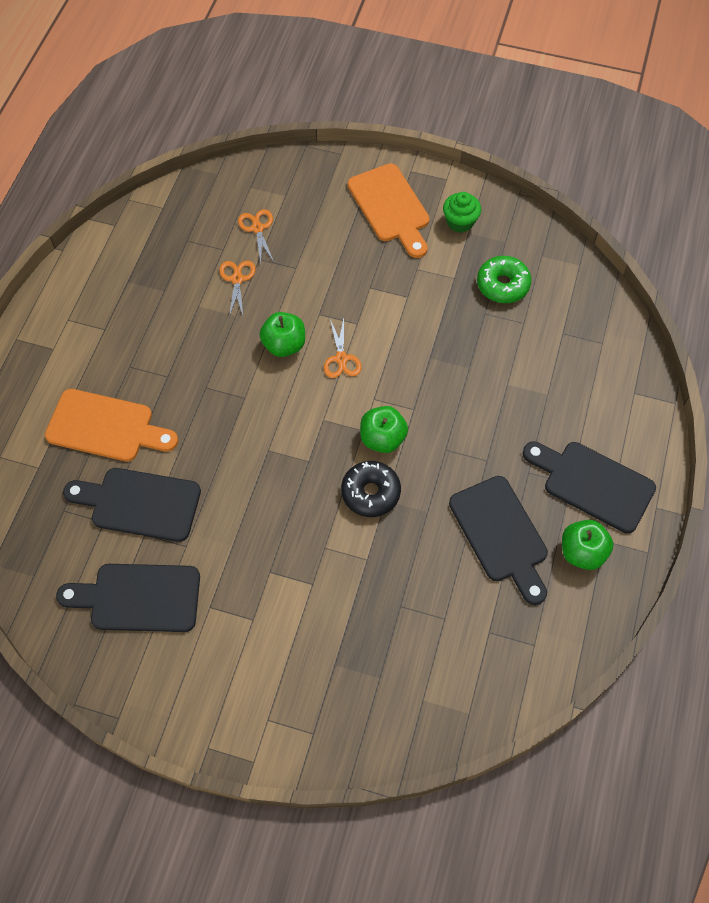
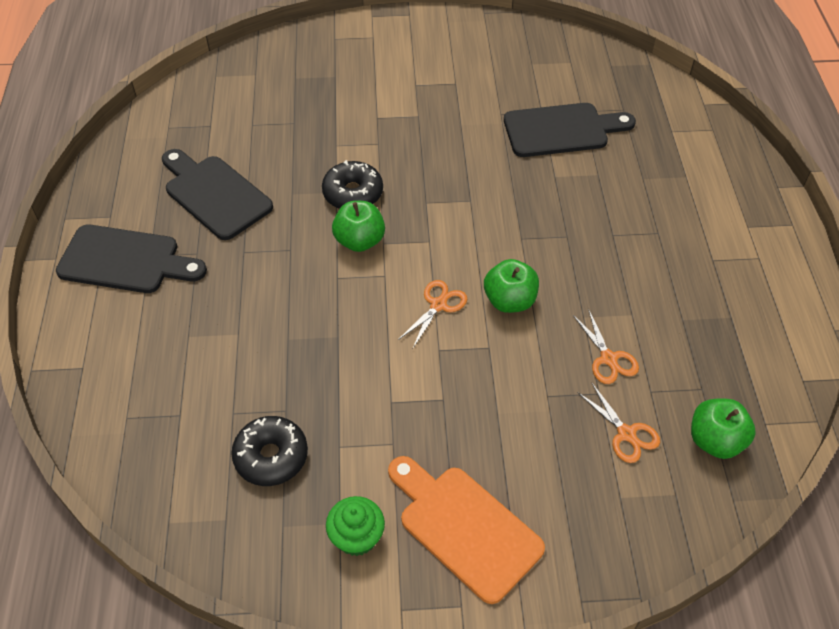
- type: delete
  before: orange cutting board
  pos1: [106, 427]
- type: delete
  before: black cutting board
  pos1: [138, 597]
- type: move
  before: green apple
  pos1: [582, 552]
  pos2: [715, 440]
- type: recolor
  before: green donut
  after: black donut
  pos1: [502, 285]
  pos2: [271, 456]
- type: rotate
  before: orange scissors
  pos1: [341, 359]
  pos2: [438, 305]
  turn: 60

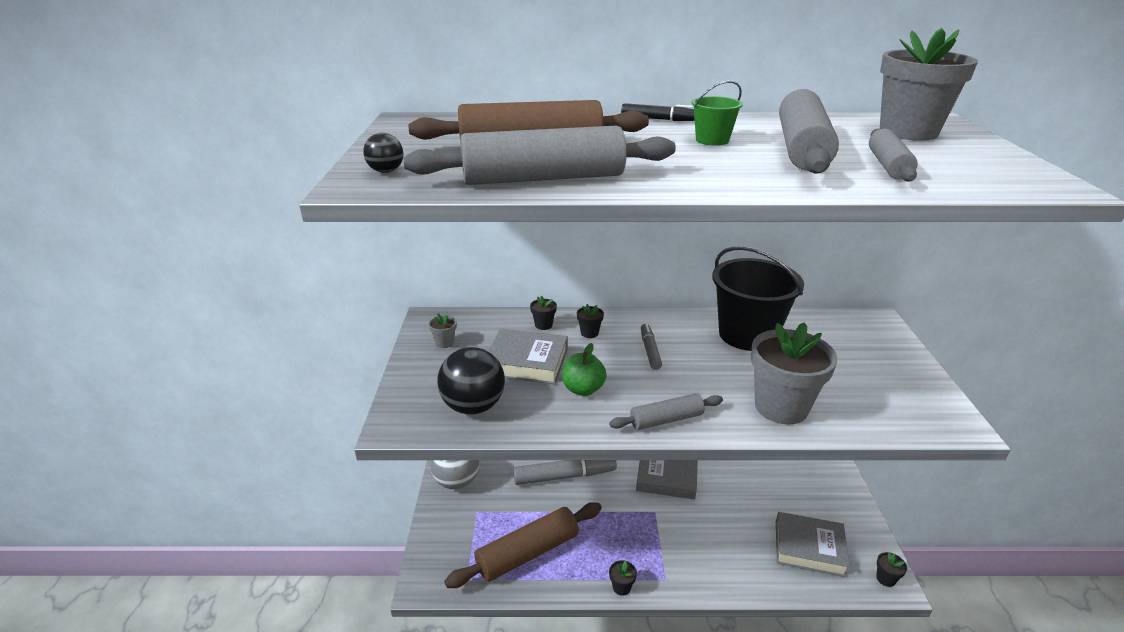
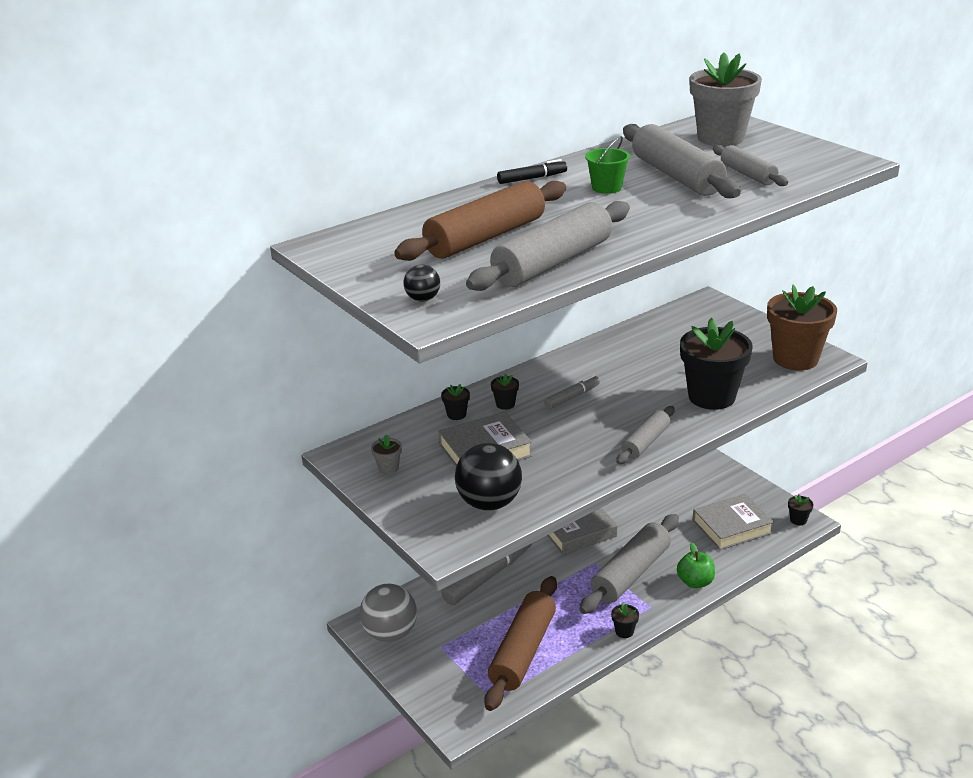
- type: delete
  before: black bucket
  pos1: [747, 335]
- type: insert
  after: grey rolling pin
  pos2: [631, 573]
- type: insert
  after: brown flower pot
  pos2: [795, 359]
- type: move
  before: green apple
  pos1: [583, 389]
  pos2: [695, 582]
- type: recolor
  before: grey flower pot
  after: black flower pot
  pos1: [781, 407]
  pos2: [711, 397]
- type: rotate
  before: grey marker
  pos1: [650, 350]
  pos2: [572, 397]
  turn: 90

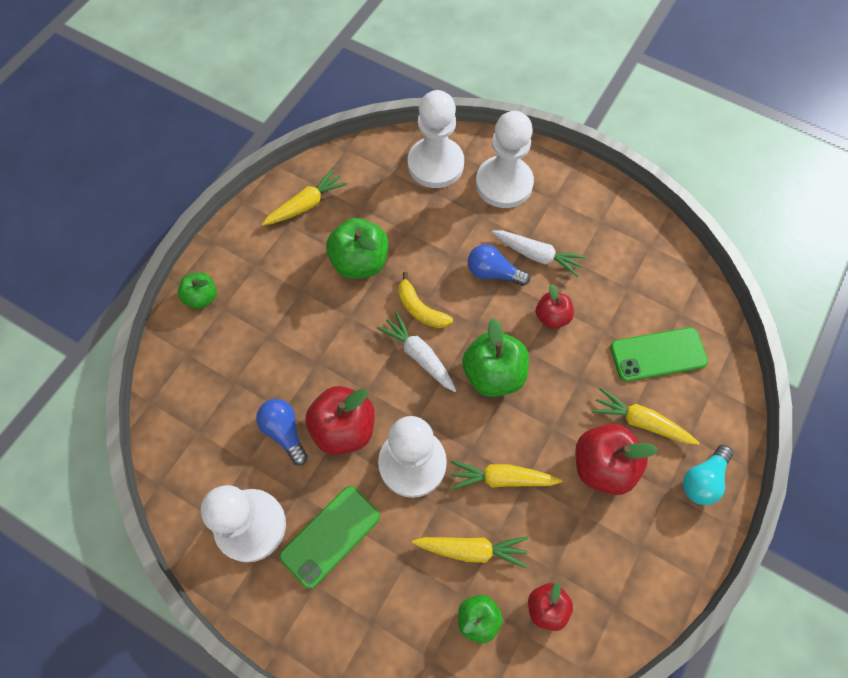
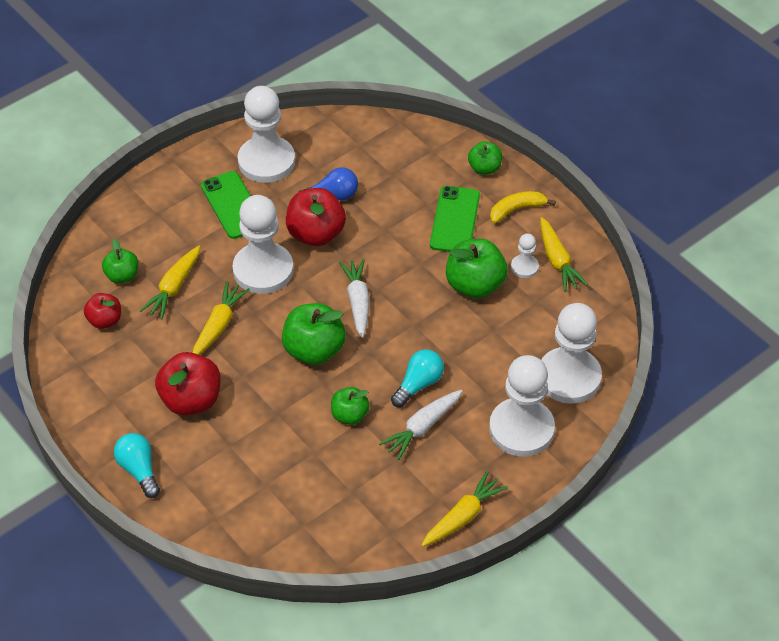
- type: insert
  after: white pawn
  pos2: [524, 267]
- type: move
  before: yellow banana
  pos1: [420, 309]
  pos2: [516, 209]
- type: move
  before: yellow carrot
  pos1: [641, 422]
  pos2: [462, 516]
- type: move
  before: green phone
  pos1: [658, 354]
  pos2: [455, 220]
- type: recolor
  before: blue light bulb
  after: turquoise light bulb
  pos1: [493, 273]
  pos2: [418, 384]
- type: recolor
  before: red apple
  after: green apple
  pos1: [552, 317]
  pos2: [349, 415]
- type: rotate
  before: white carrot
  pos1: [419, 356]
  pos2: [358, 302]
  turn: -75

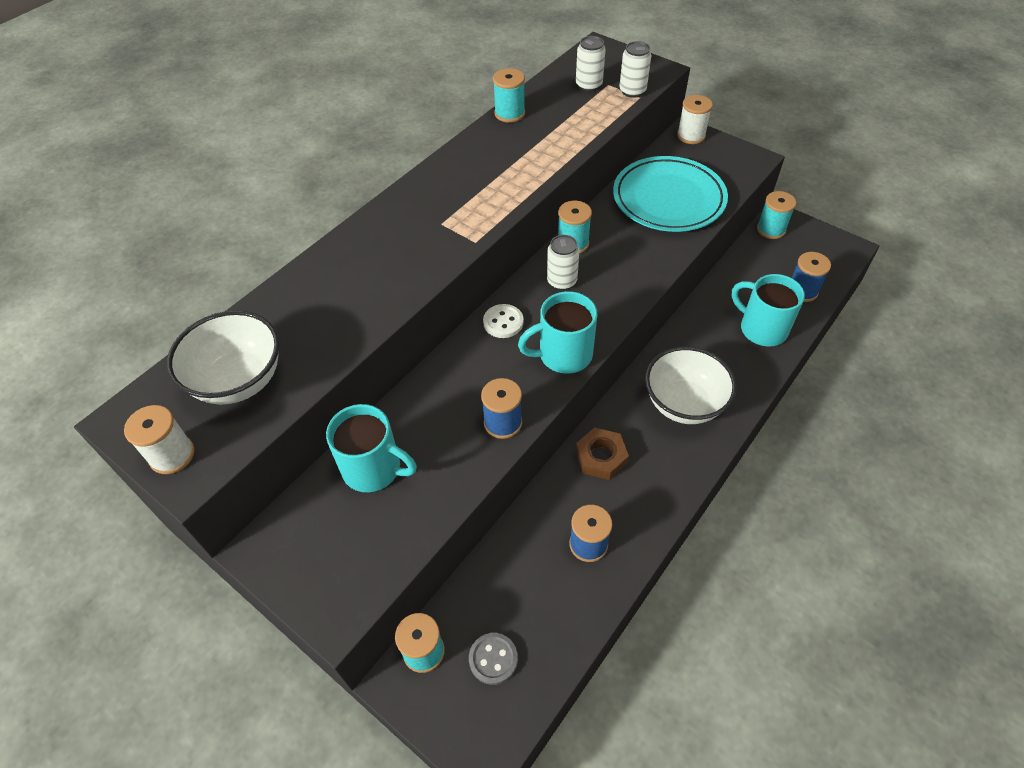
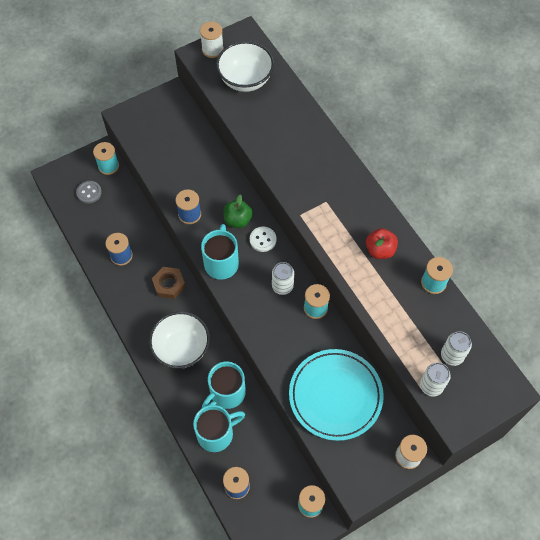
- type: insert
  after: green apple
  pos2: [238, 220]
- type: insert
  after: red apple
  pos2: [380, 250]
- type: move
  before: turquoise mug
  pos1: [374, 469]
  pos2: [226, 393]

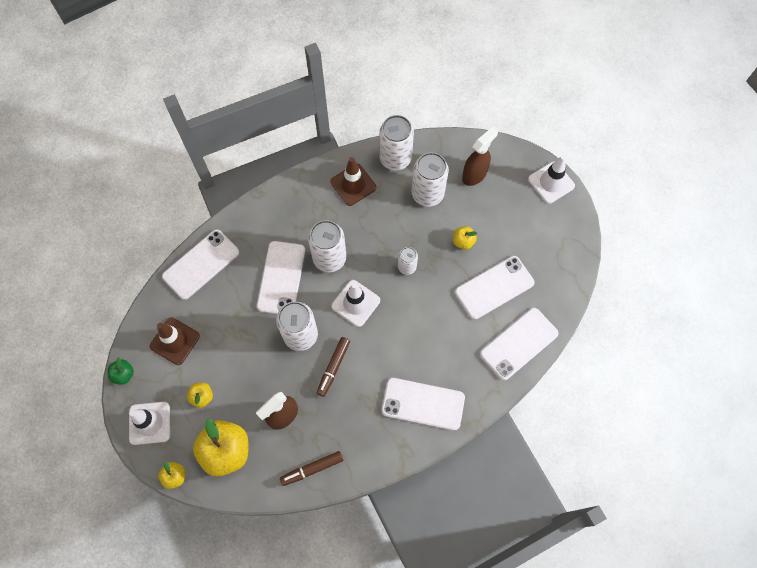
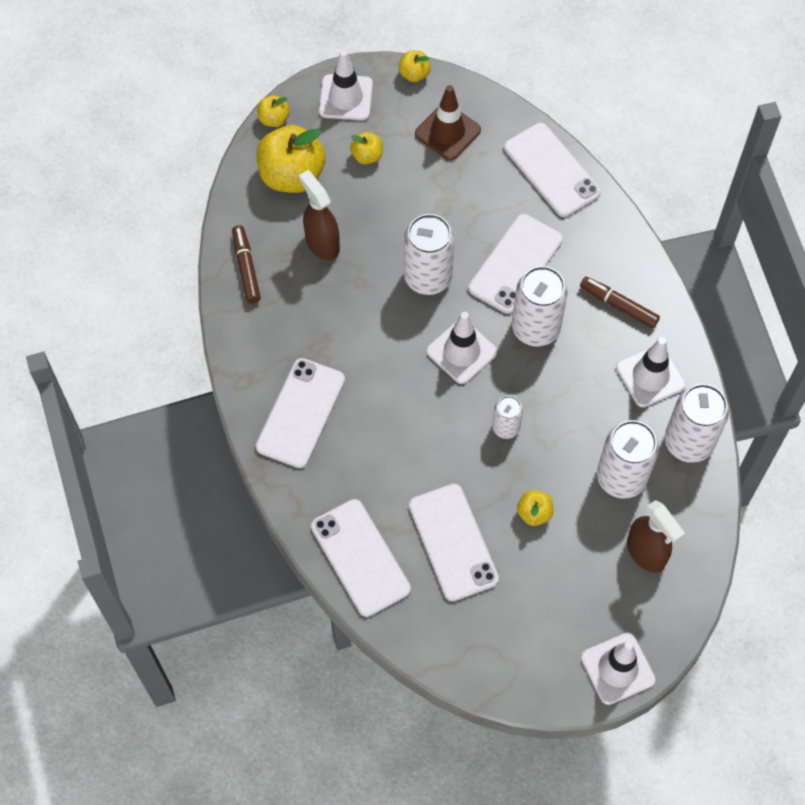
- type: move
  before: brown marker
  pos1: [333, 367]
  pos2: [618, 305]
- type: recolor
  before: green apple
  after: yellow apple
  pos1: [123, 374]
  pos2: [414, 74]
- type: recolor
  before: brown traffic cone
  after: white traffic cone
  pos1: [353, 184]
  pos2: [650, 376]
- type: rotate
  before: white phone
  pos1: [281, 278]
  pos2: [515, 264]
  turn: -75

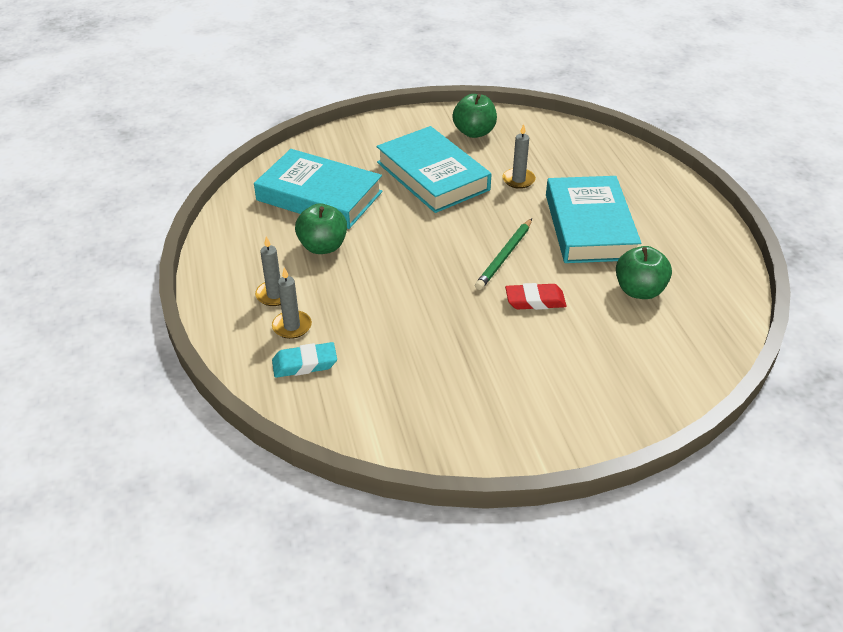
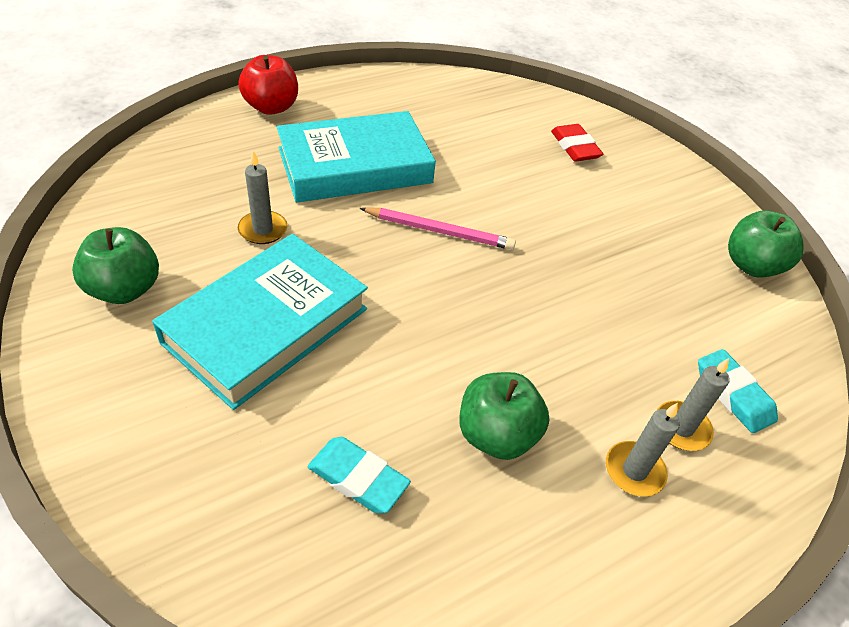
- type: insert
  after: red apple
  pos2: [271, 107]
- type: move
  before: red eraser
  pos1: [535, 300]
  pos2: [575, 147]
- type: move
  before: green apple
  pos1: [639, 290]
  pos2: [751, 265]
- type: replace
  before: turquoise book
  after: turquoise eraser
  pos1: [319, 196]
  pos2: [358, 478]
- type: recolor
  before: green pencil
  after: pink pencil
  pos1: [504, 256]
  pos2: [439, 231]

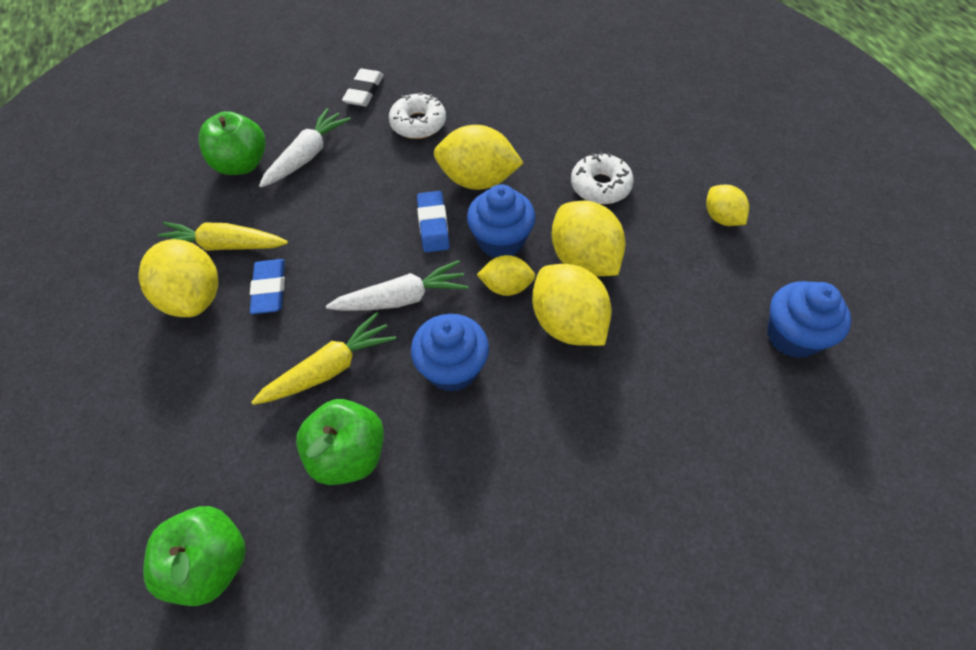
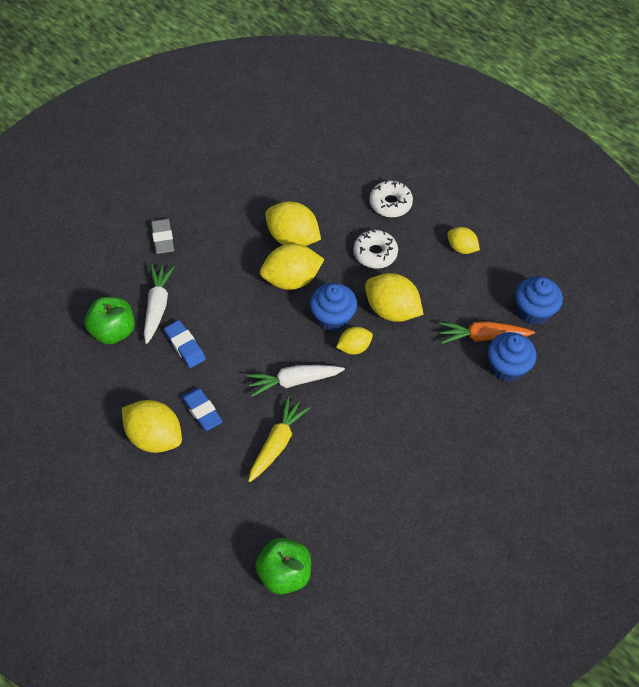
- type: delete
  before: yellow carrot
  pos1: [223, 245]
- type: delete
  before: green apple
  pos1: [348, 455]
- type: insert
  after: orange carrot
  pos2: [482, 336]
- type: move
  before: white donut
  pos1: [418, 123]
  pos2: [390, 203]
- type: move
  before: blue cupcake
  pos1: [452, 368]
  pos2: [507, 367]
- type: move
  before: blue eraser
  pos1: [433, 225]
  pos2: [185, 346]
- type: move
  before: yellow lemon
  pos1: [568, 324]
  pos2: [292, 238]
- type: recolor
  before: white eraser
  after: grey eraser
  pos1: [364, 91]
  pos2: [163, 238]
- type: rotate
  before: white carrot
  pos1: [402, 298]
  pos2: [293, 381]
  turn: -150

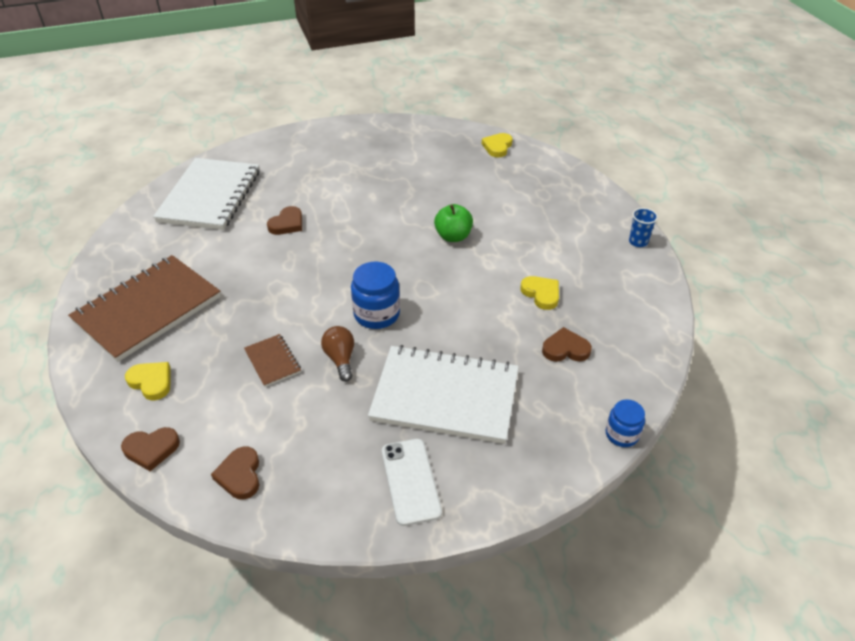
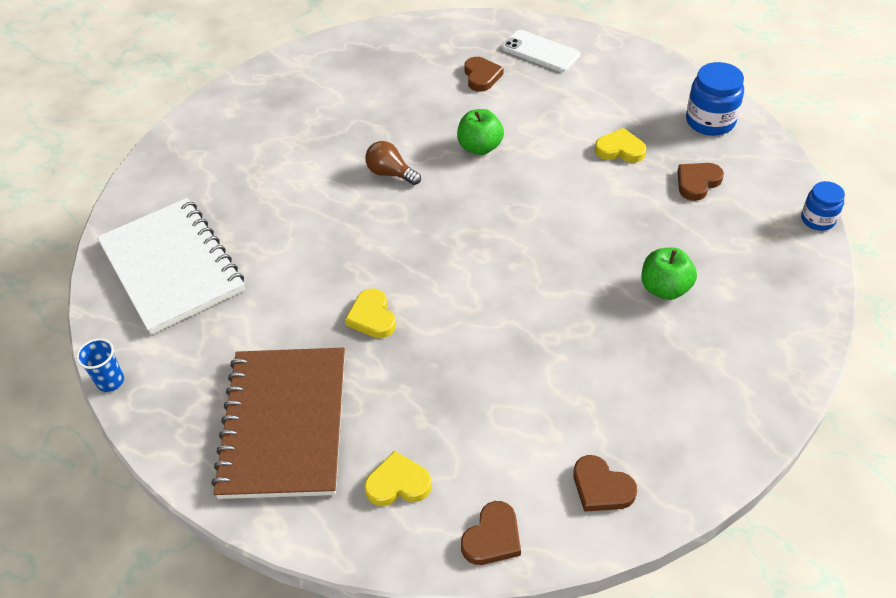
- type: delete
  before: brown notebook
  pos1: [273, 361]
- type: move
  before: brown heart
  pos1: [287, 224]
  pos2: [481, 76]
- type: move
  before: brown light bulb
  pos1: [340, 359]
  pos2: [391, 173]
- type: move
  before: blue jar
  pos1: [376, 314]
  pos2: [710, 121]
- type: move
  before: white phone
  pos1: [411, 481]
  pos2: [540, 51]
- type: move
  before: yellow heart
  pos1: [497, 147]
  pos2: [372, 317]
- type: move
  before: blue cup
  pos1: [638, 242]
  pos2: [110, 381]
- type: replace
  before: white notebook
  after: green apple
  pos1: [445, 396]
  pos2: [665, 288]

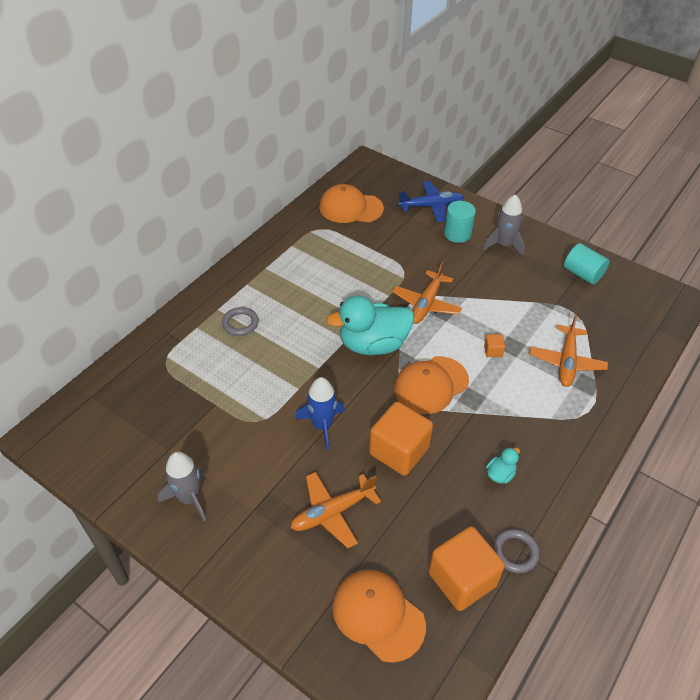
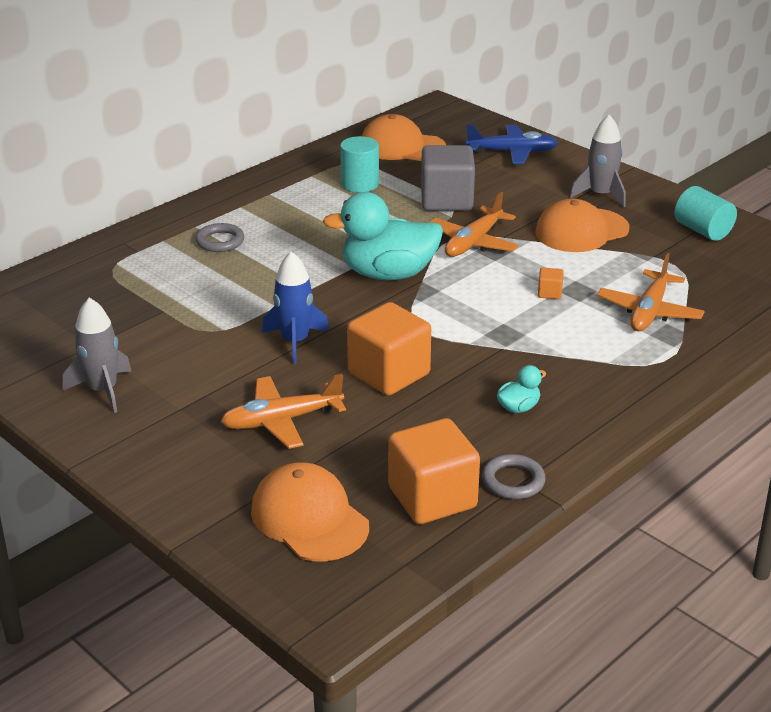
- type: insert
  after: grey cube
  pos2: [446, 200]
- type: move
  before: orange cap
  pos1: [431, 385]
  pos2: [581, 231]
- type: move
  before: turquoise cylinder
  pos1: [457, 234]
  pos2: [360, 184]

